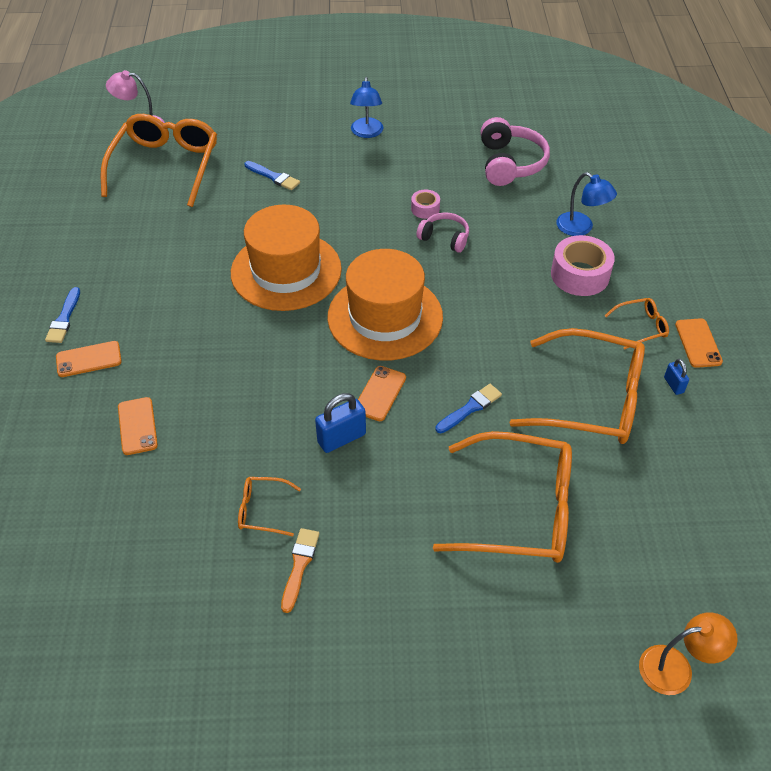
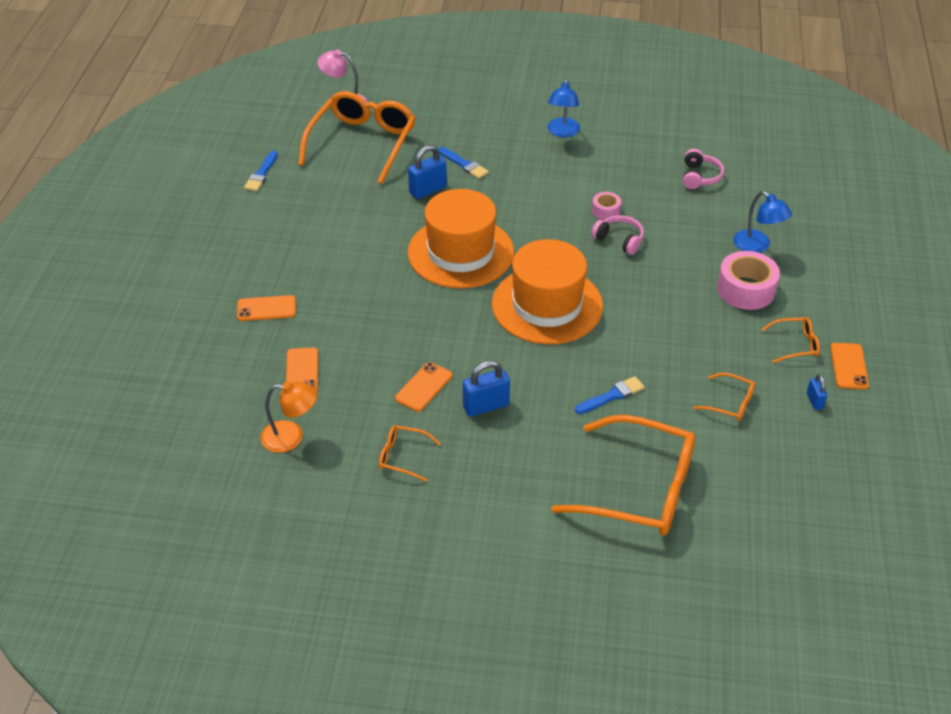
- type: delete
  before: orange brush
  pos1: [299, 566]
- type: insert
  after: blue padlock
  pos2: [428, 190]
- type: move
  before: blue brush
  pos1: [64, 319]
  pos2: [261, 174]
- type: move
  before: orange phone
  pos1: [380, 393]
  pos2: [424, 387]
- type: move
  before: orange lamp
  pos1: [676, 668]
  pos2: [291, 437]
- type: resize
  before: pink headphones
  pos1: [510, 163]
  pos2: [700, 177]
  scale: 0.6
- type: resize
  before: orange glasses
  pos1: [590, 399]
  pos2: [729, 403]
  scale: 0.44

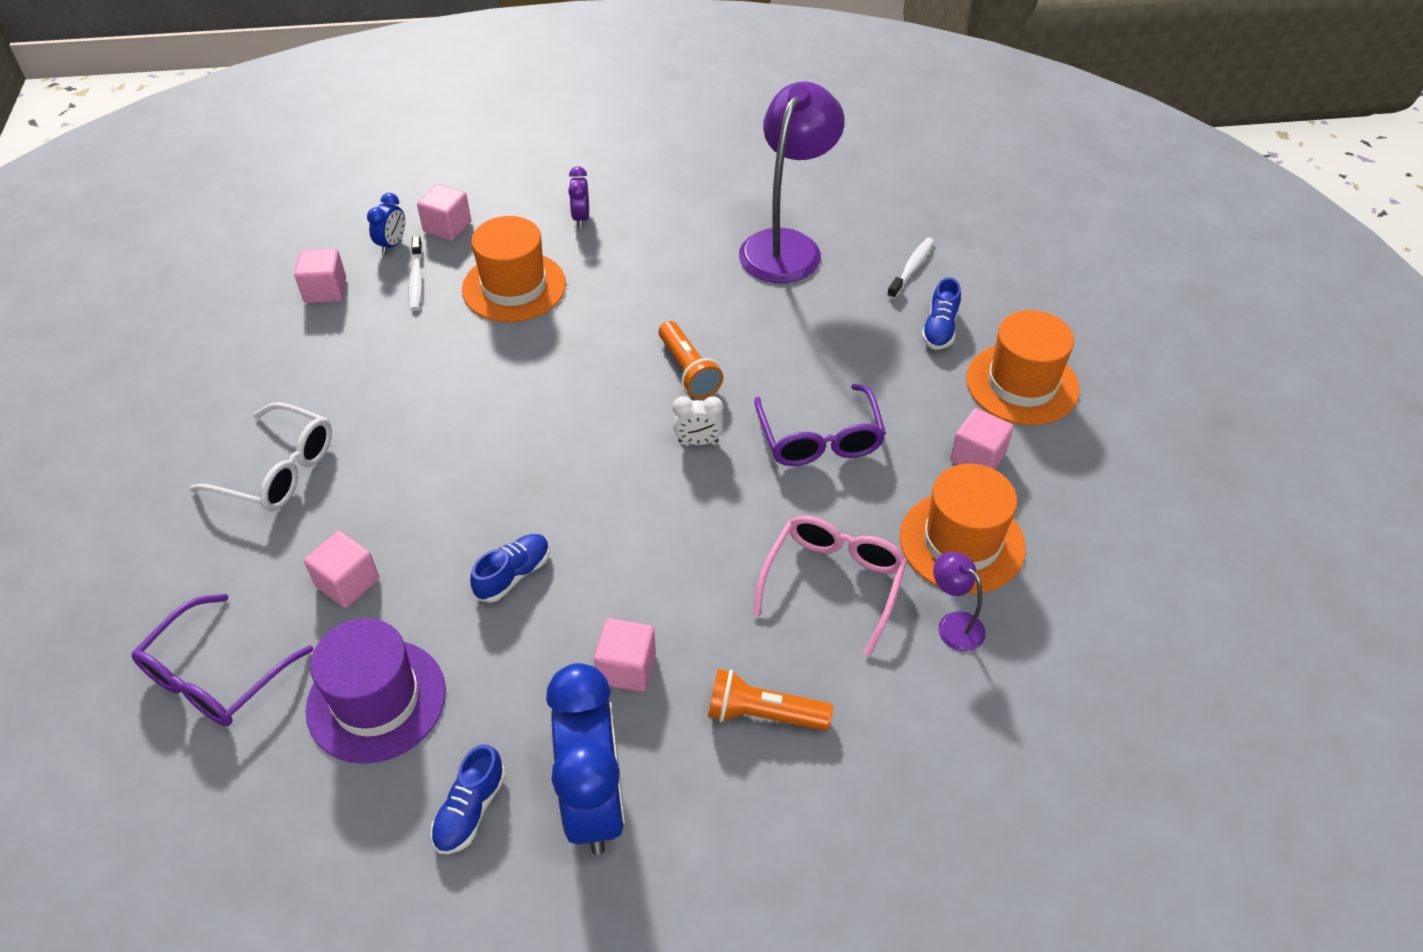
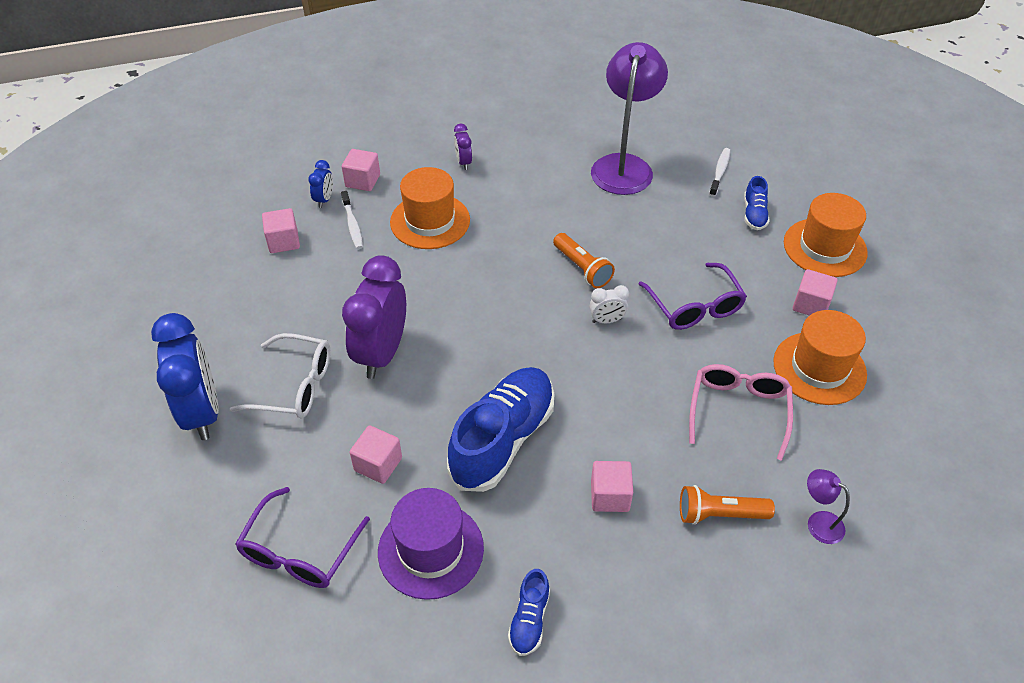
- type: insert
  after: purple clock
  pos2: [382, 353]
- type: move
  before: blue clock
  pos1: [594, 801]
  pos2: [202, 412]
- type: move
  before: purple lamp
  pos1: [953, 624]
  pos2: [818, 522]
- type: resize
  before: blue shoe
  pos1: [513, 575]
  pos2: [503, 440]
  scale: 2.17

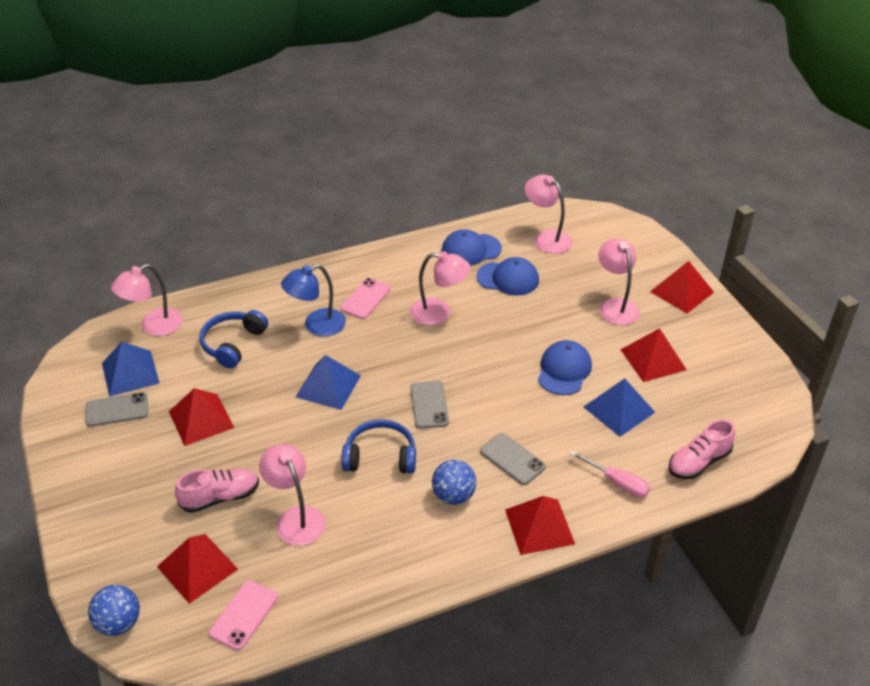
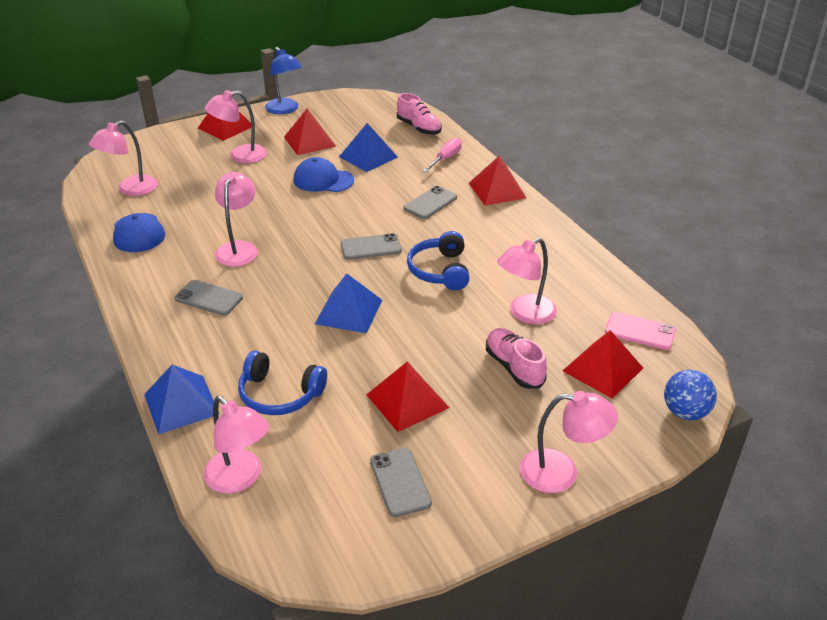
- type: delete
  before: blue ball
  pos1: [453, 495]
- type: delete
  before: blue cap
  pos1: [508, 278]
- type: insert
  after: pink lamp
  pos2: [561, 472]
- type: move
  before: blue pyramid
  pos1: [130, 373]
  pos2: [181, 404]
- type: move
  before: blue lamp
  pos1: [316, 325]
  pos2: [285, 110]
- type: recolor
  before: pink phone
  after: grey phone
  pos1: [366, 298]
  pos2: [209, 298]

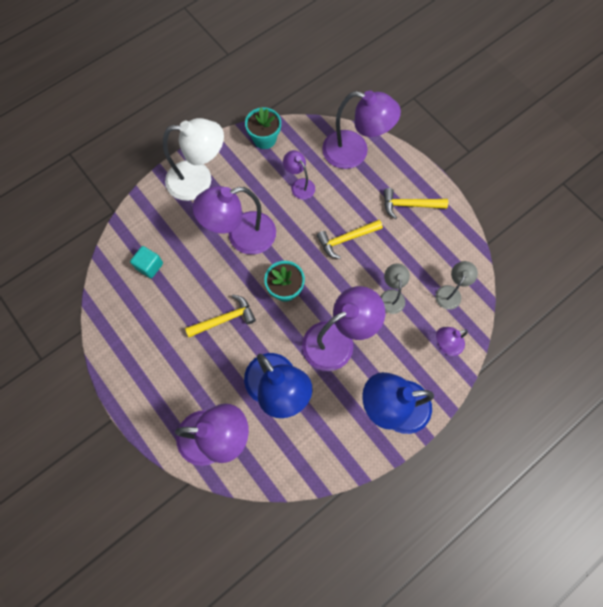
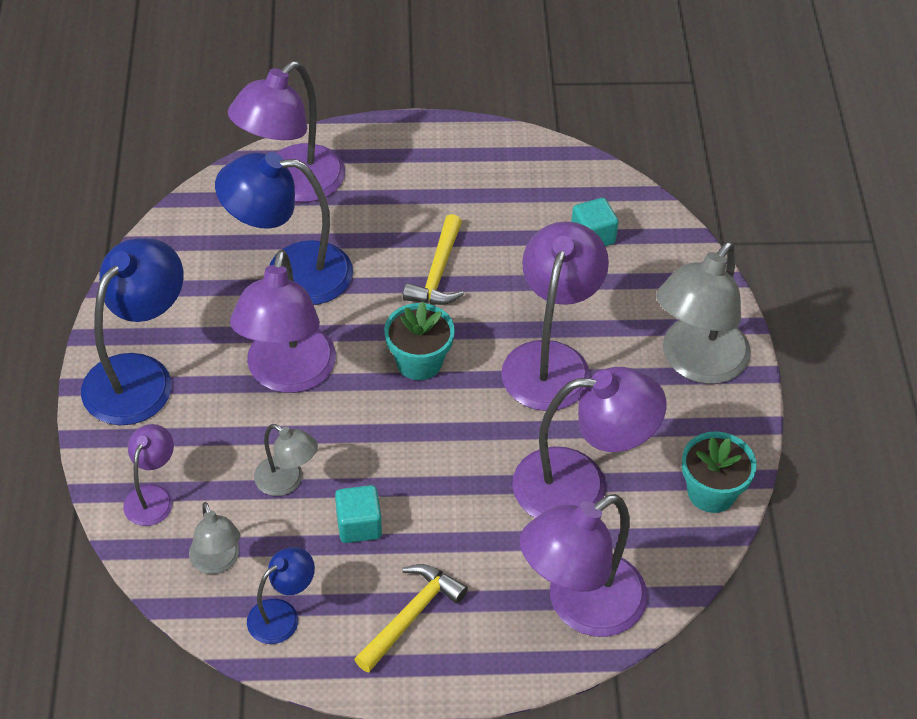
- type: delete
  before: yellow hammer
  pos1: [346, 239]
- type: insert
  after: blue lamp
  pos2: [282, 615]
- type: insert
  after: turquoise cube
  pos2: [359, 525]
- type: recolor
  before: white lamp
  after: grey lamp
  pos1: [199, 180]
  pos2: [696, 363]
- type: resize
  before: purple lamp
  pos1: [299, 185]
  pos2: [580, 485]
  scale: 1.93

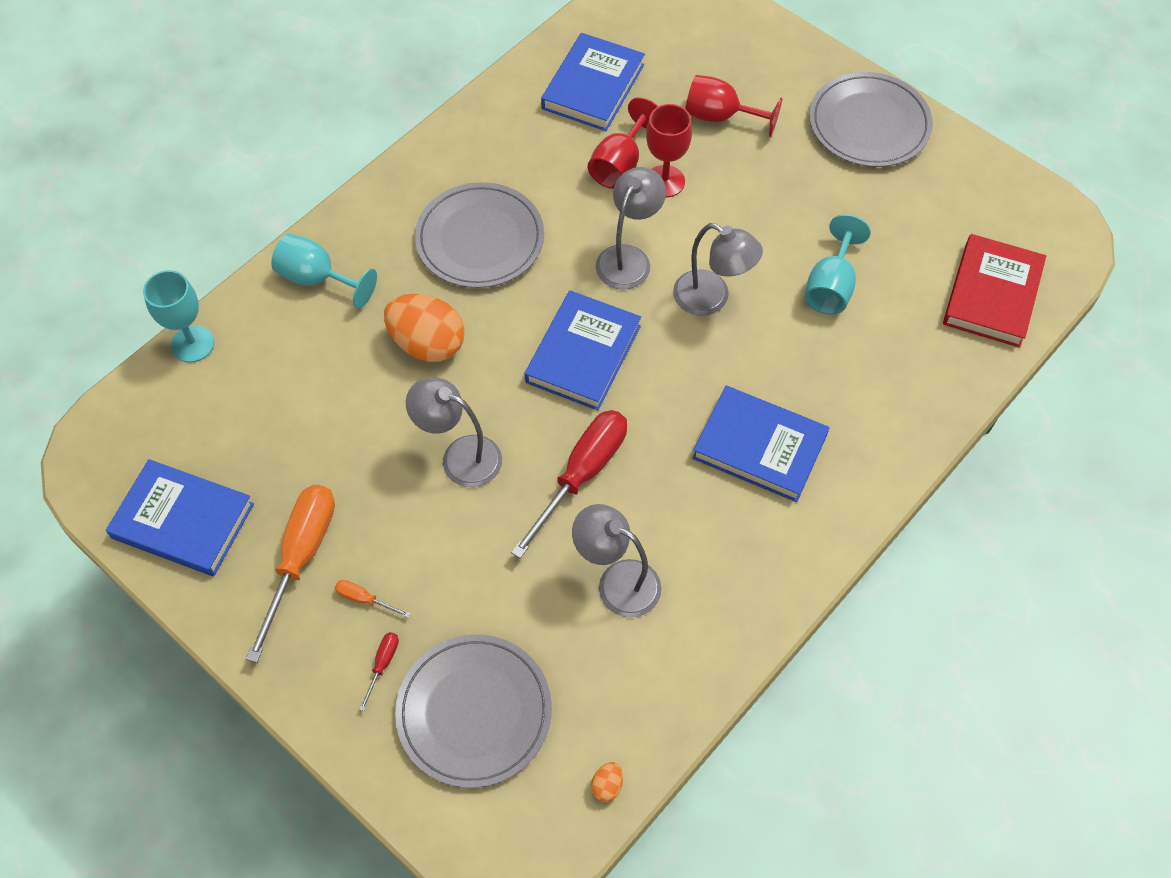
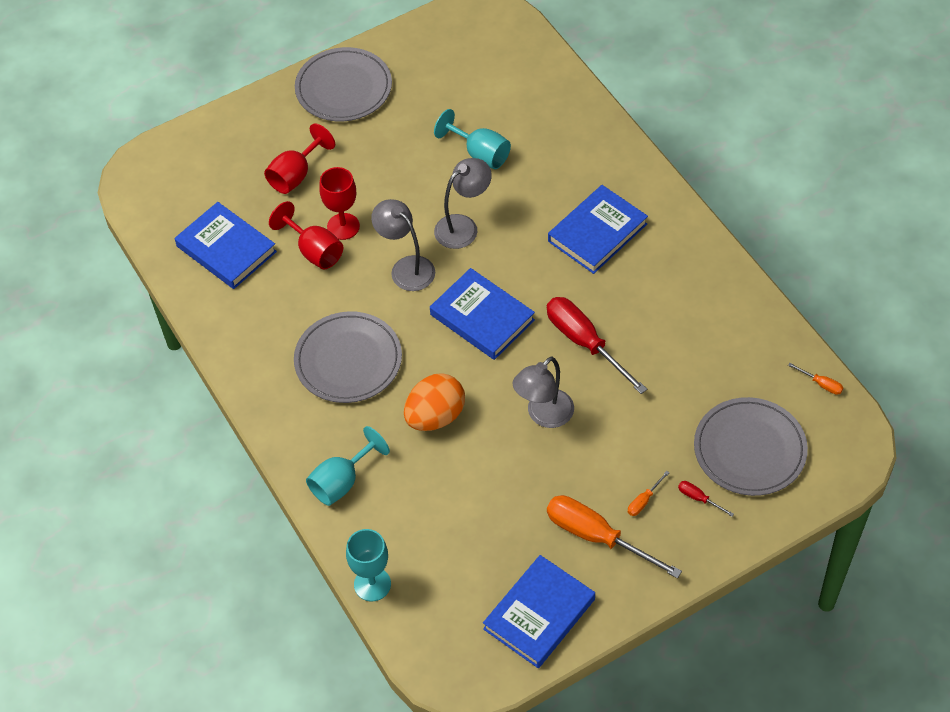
- type: delete
  before: grey lamp
  pos1: [617, 582]
- type: delete
  before: red book
  pos1: [992, 294]
- type: replace
  before: orange egg
  after: orange screwdriver
  pos1: [607, 785]
  pos2: [821, 384]

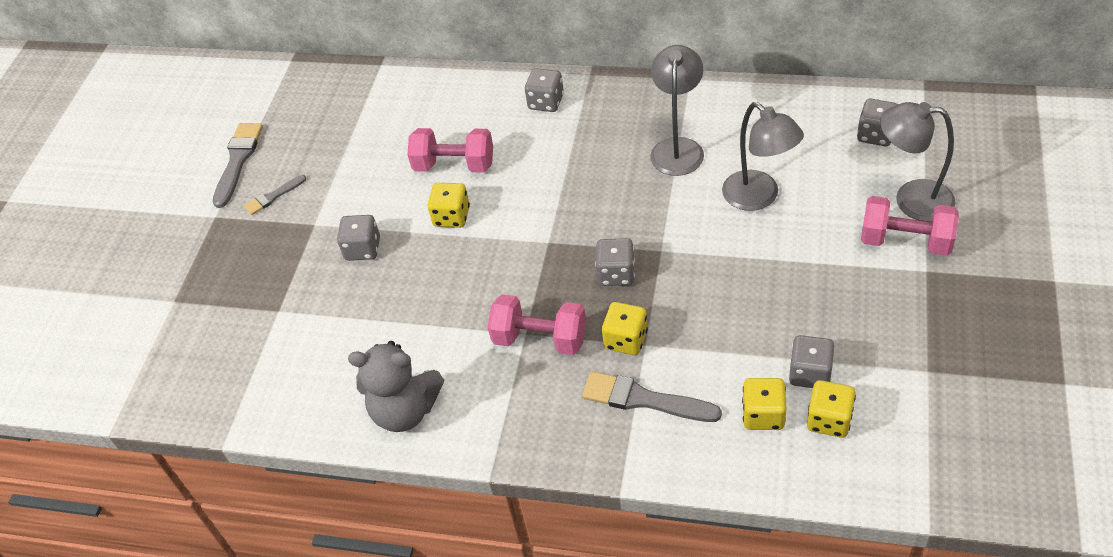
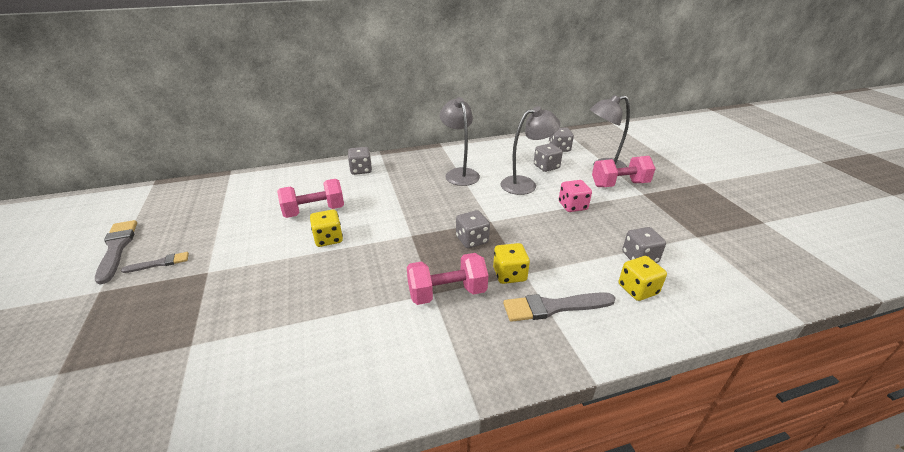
- type: delete
  before: grey teddy bear
  pos1: [405, 410]
- type: delete
  before: yellow dice
  pos1: [829, 420]
- type: insert
  after: pink dice
  pos2: [572, 206]
- type: move
  before: grey dice
  pos1: [363, 249]
  pos2: [546, 167]
- type: rotate
  before: grey brush
  pos1: [273, 196]
  pos2: [160, 263]
  turn: -135
- type: rotate
  before: grey lamp
  pos1: [759, 197]
  pos2: [525, 184]
  turn: -45

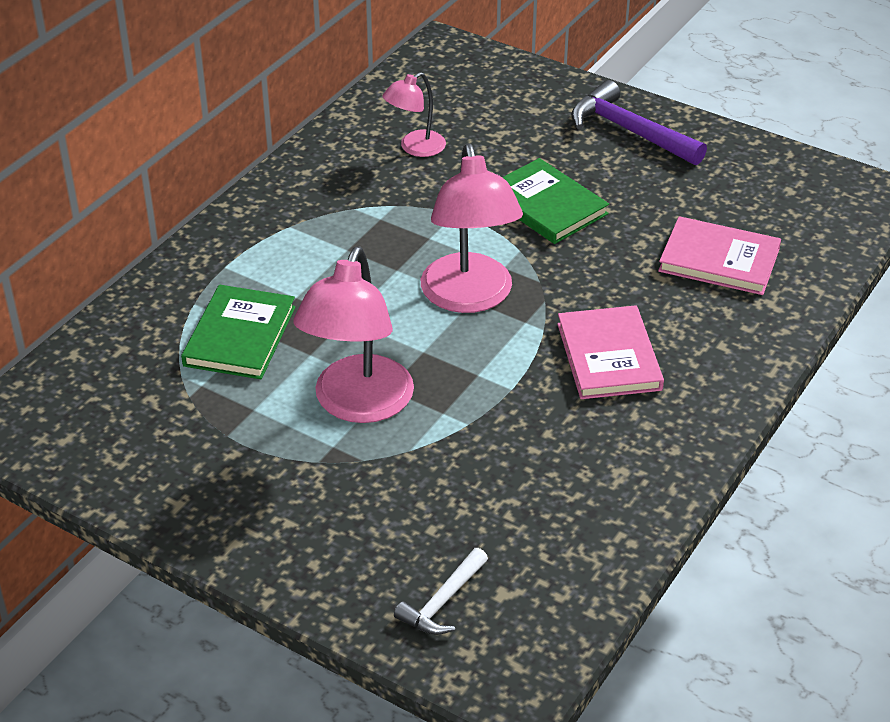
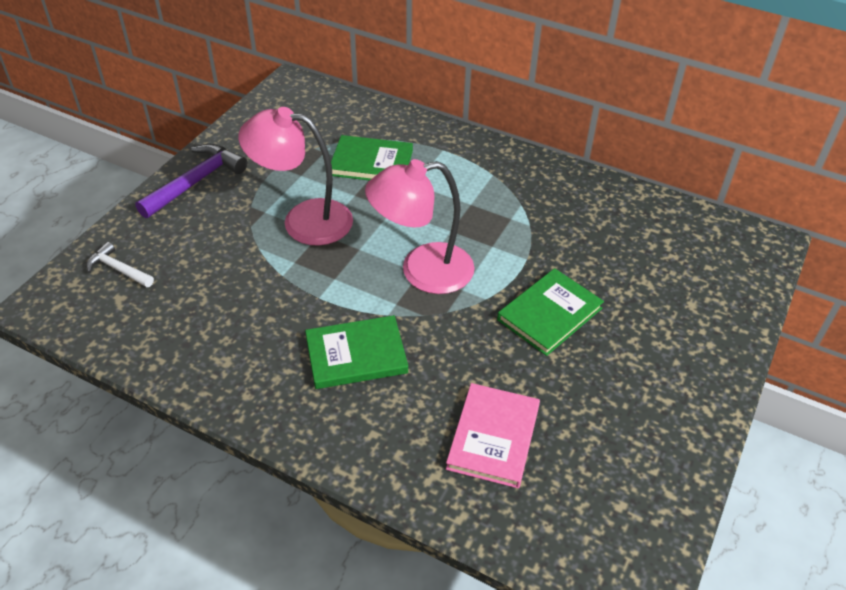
- type: delete
  before: pink lamp
  pos1: [415, 148]
- type: move
  before: purple hammer
  pos1: [630, 131]
  pos2: [195, 182]
- type: recolor
  before: pink book
  after: green book
  pos1: [608, 356]
  pos2: [356, 355]

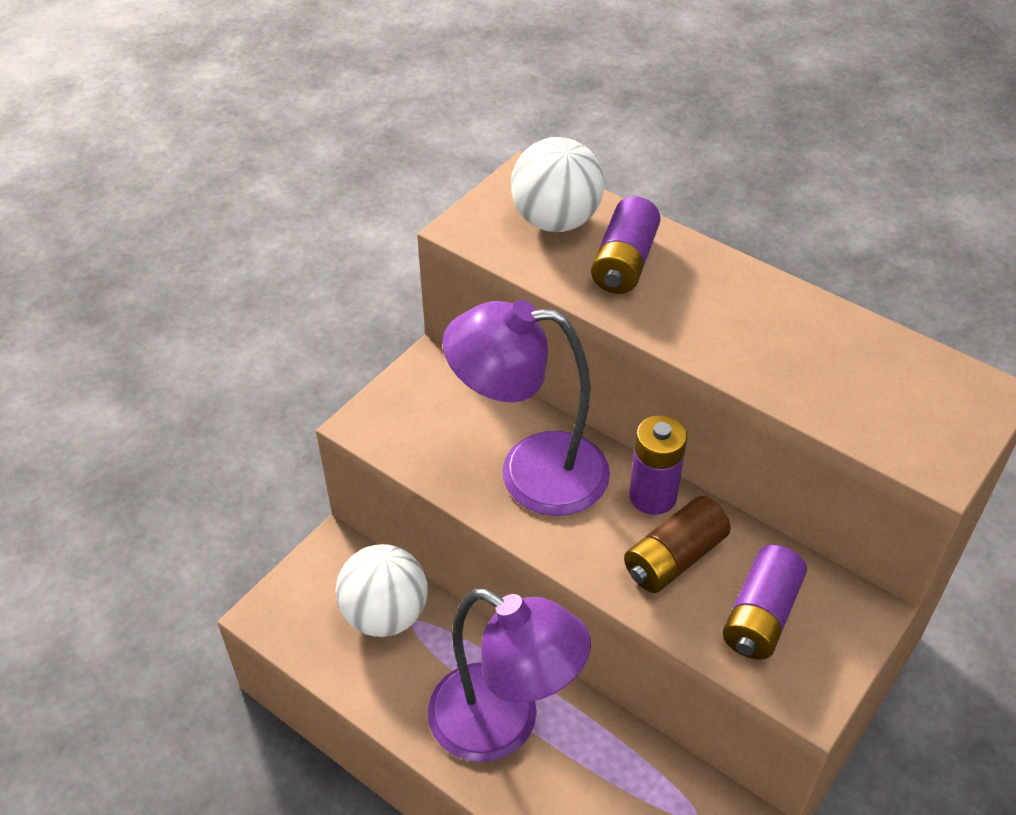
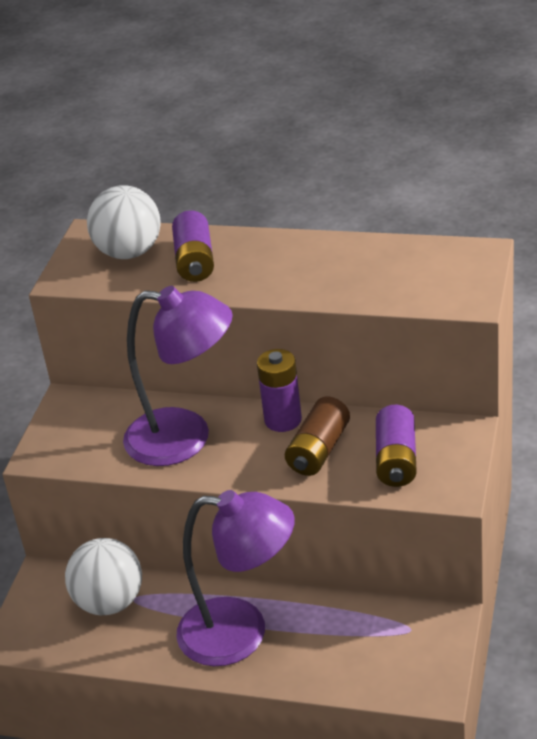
- type: rotate
  before: purple lamp
  pos1: [530, 472]
  pos2: [185, 438]
  turn: -150

